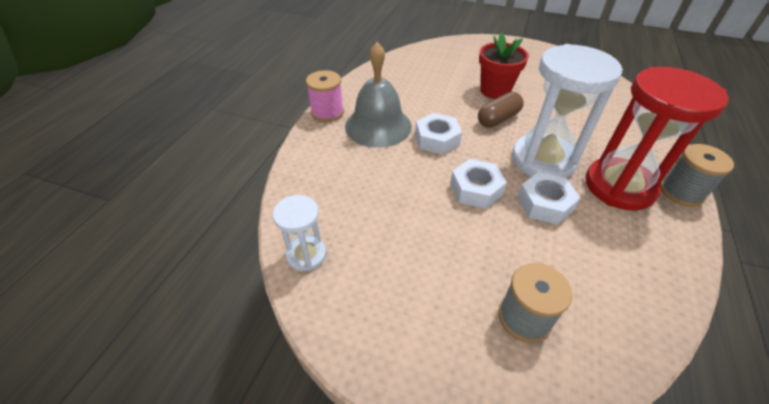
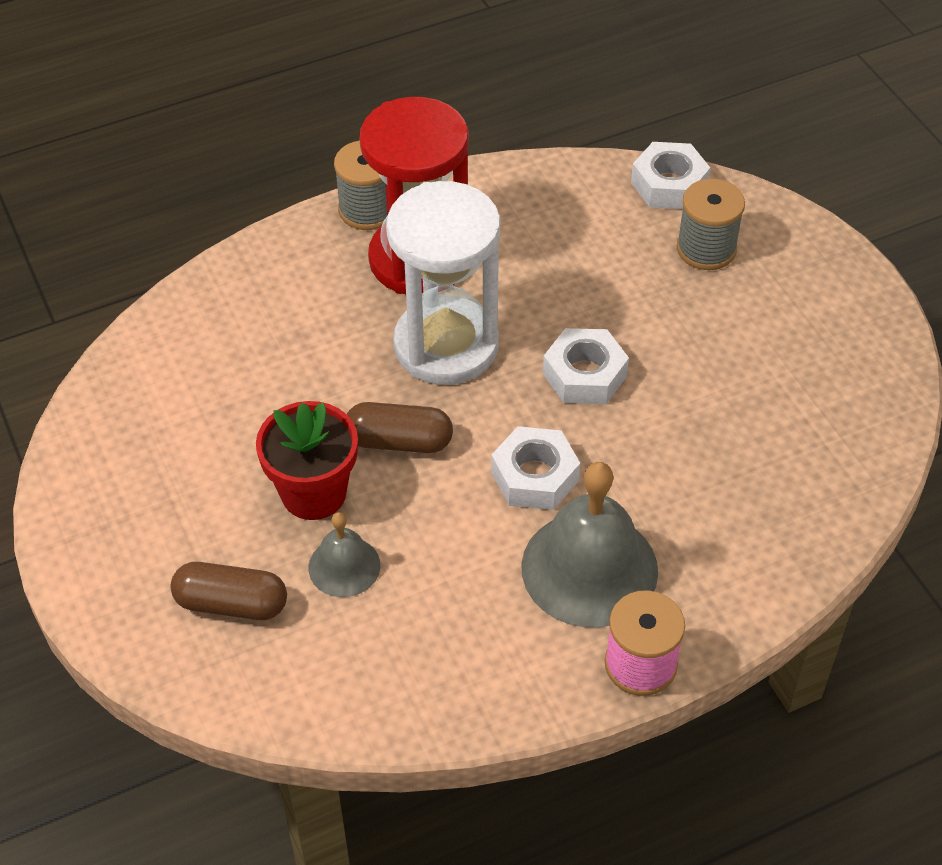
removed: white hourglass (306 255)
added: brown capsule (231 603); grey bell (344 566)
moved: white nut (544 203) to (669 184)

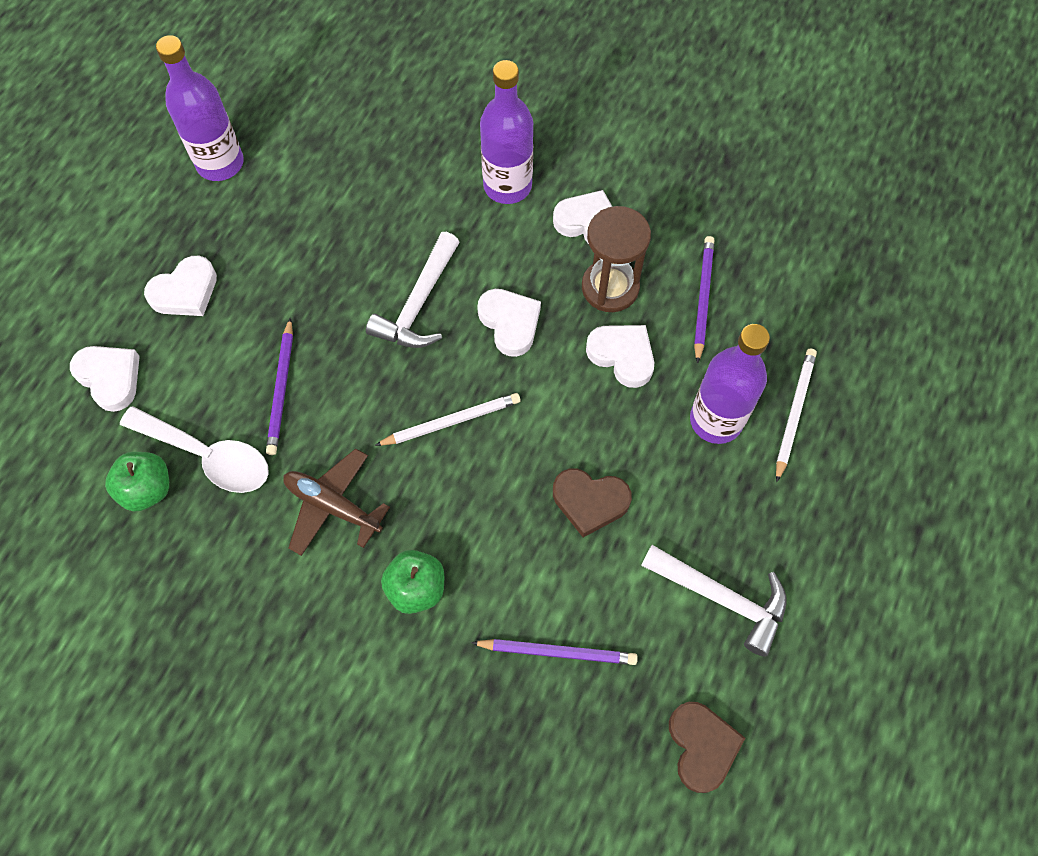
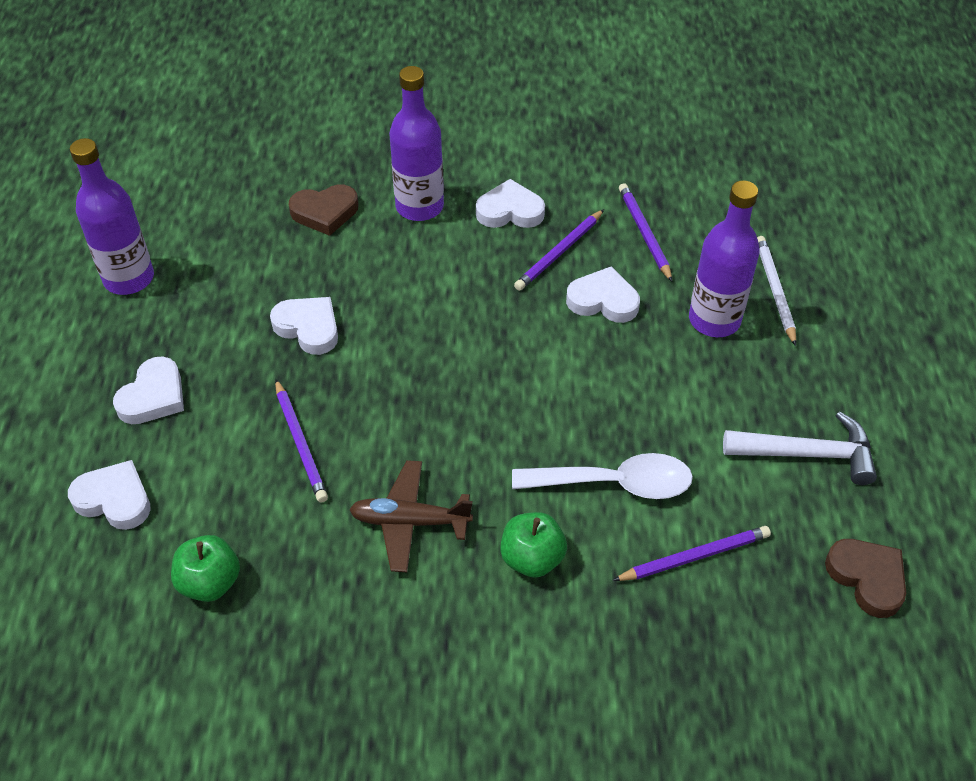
removed: white hammer (418 304); white pencil (451 421)
moved: white heart (510 323) to (308 328); brown heart (590 502) to (325 212); white spoon (208 456) to (614 483)
replaced: brown hourglass (610 287) to purple pencil (559 253)

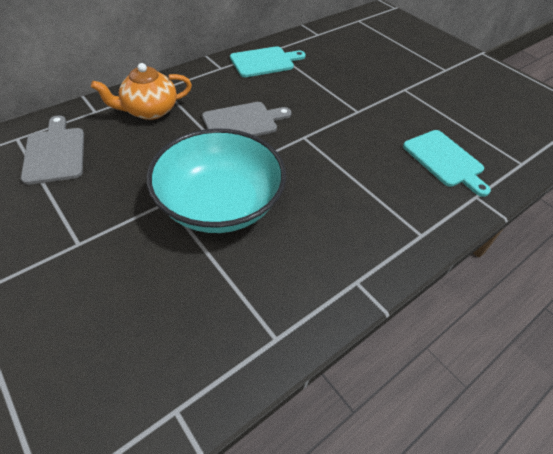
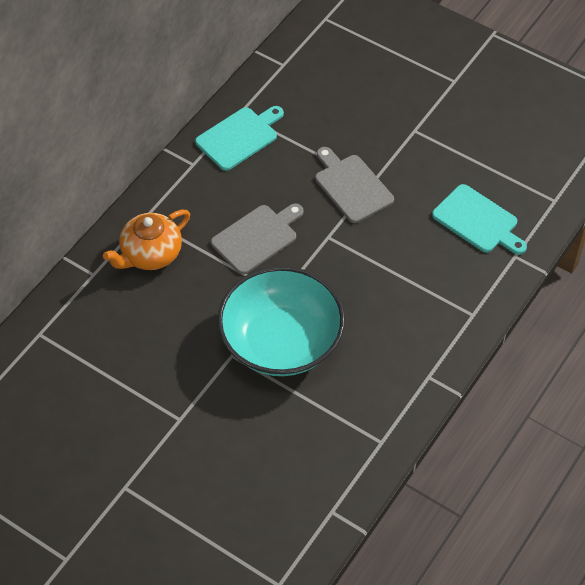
moved: grey cutting board (55 153) to (351 186)

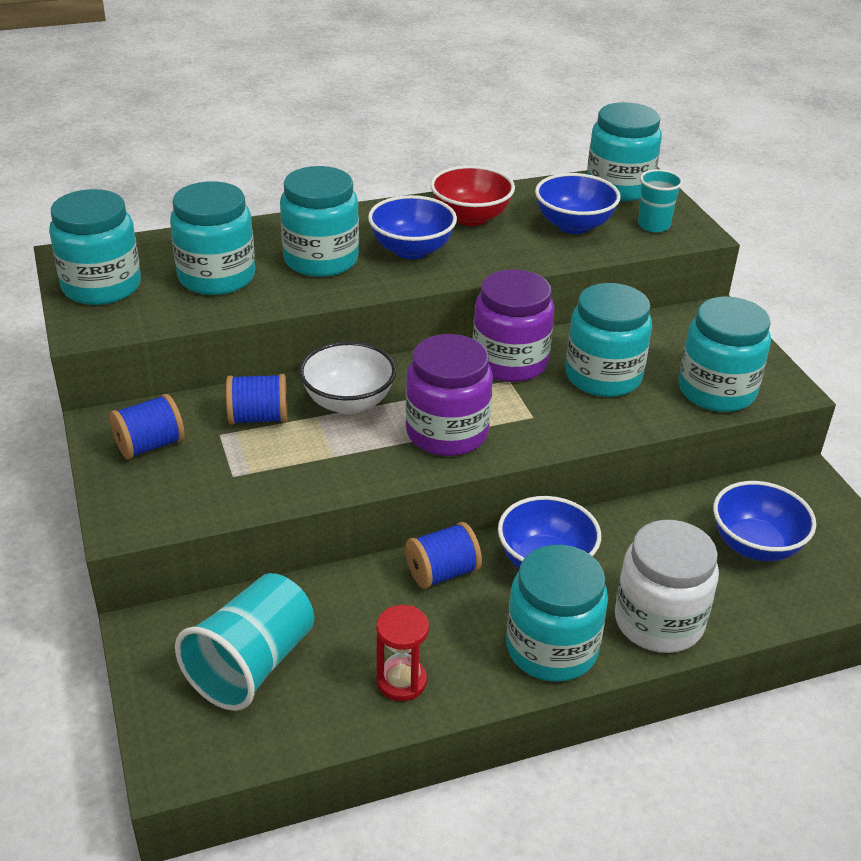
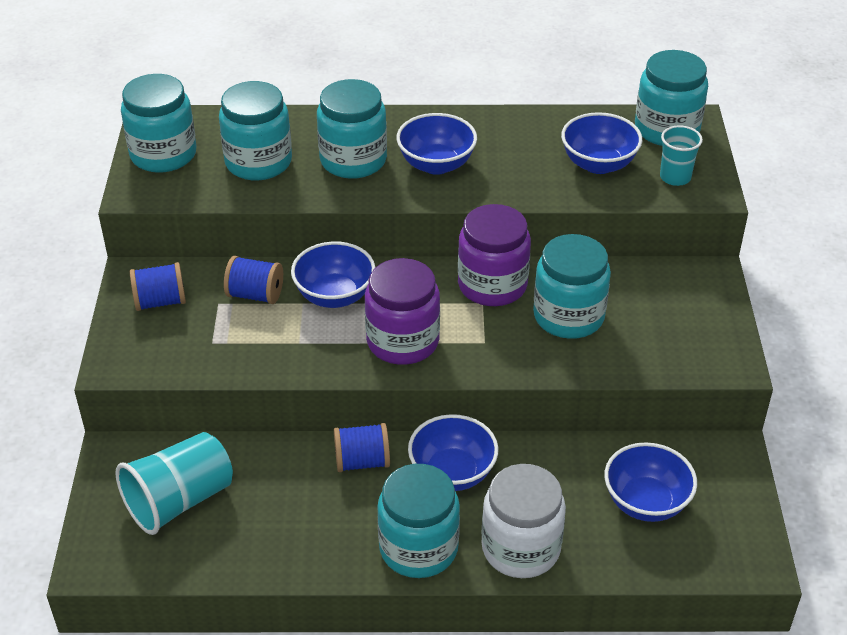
removed: red hourglass (401 681); red bowl (470 217); turquoise jar (716 391)
recoloured: white bowl (348 402) to blue bowl (334 295)

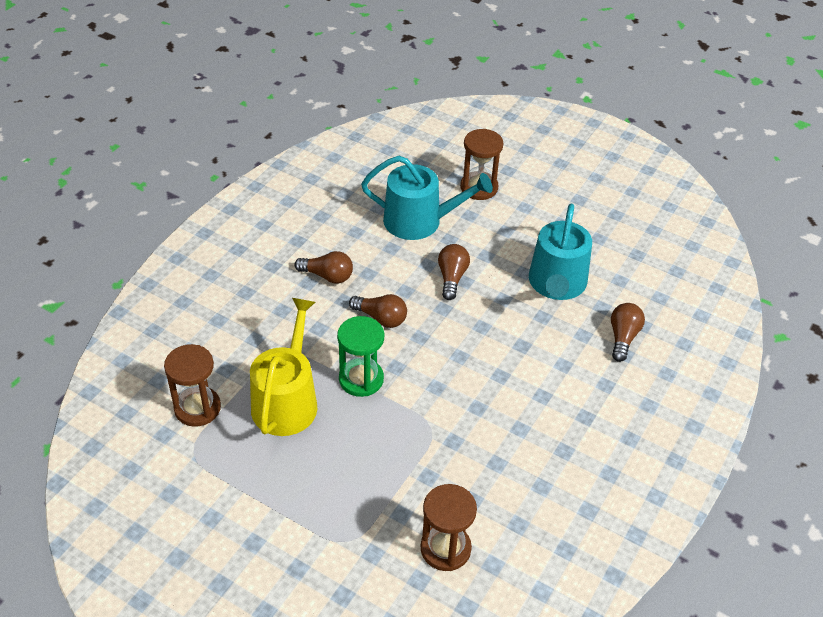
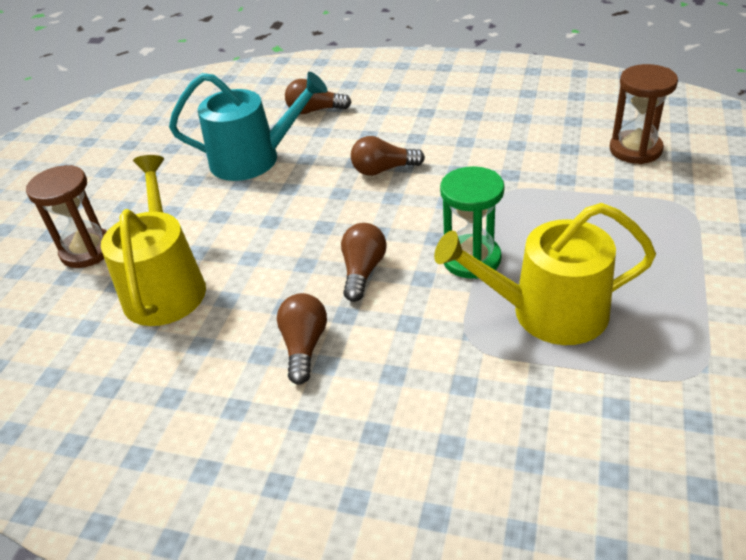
removed: brown hourglass (197 408)
moved: brown light bulb (452 278) to (383 170)
recoloured: turquoise watering can (420 221) to yellow watering can (165 286)

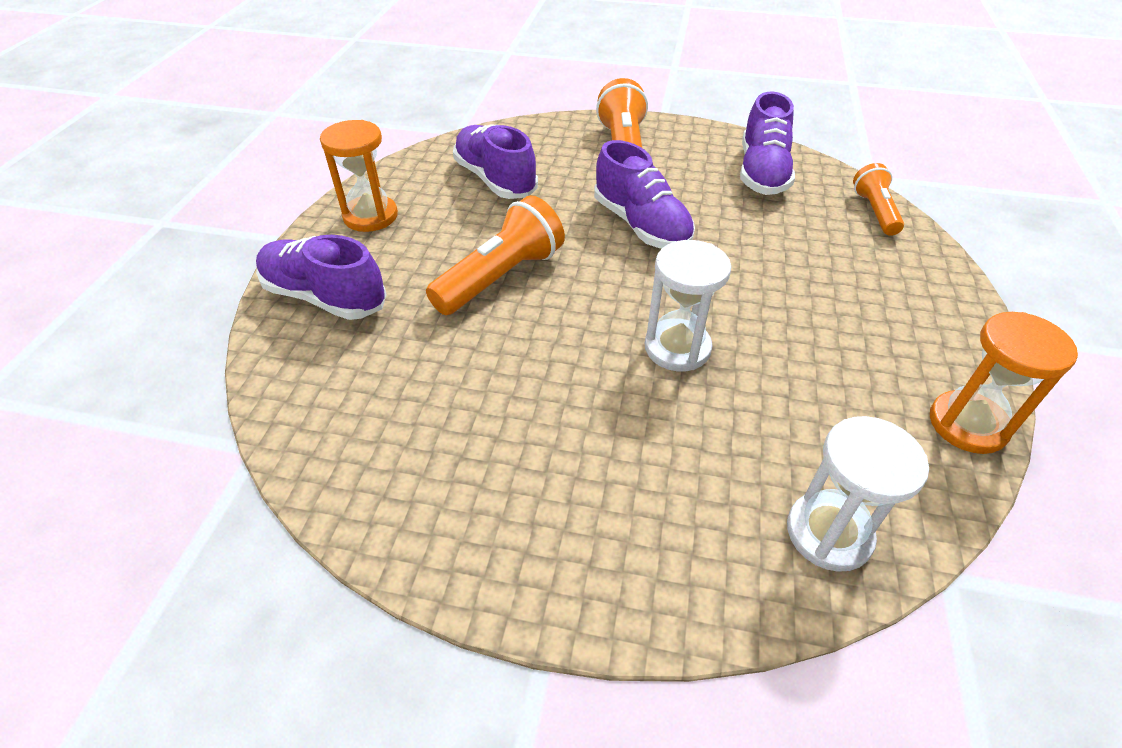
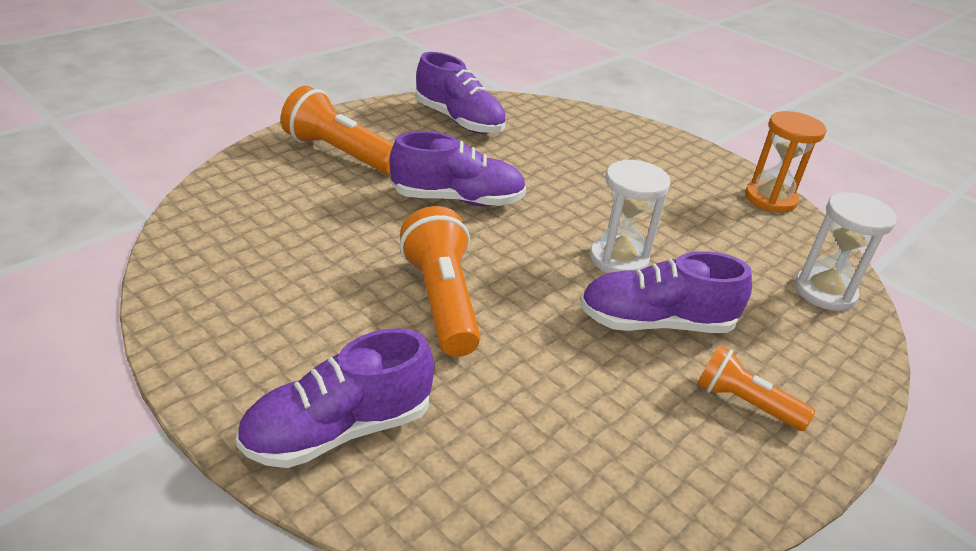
removed: orange hourglass (370 216)
moved: purple shoe (495 180) to (655 323); orange flashlight (874 211) to (744 403)

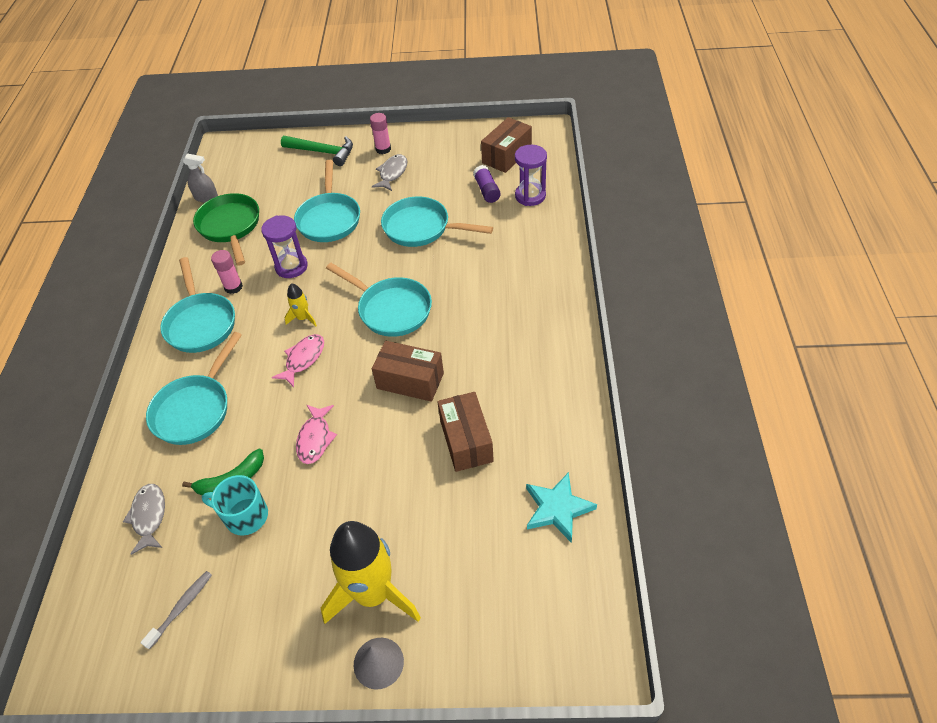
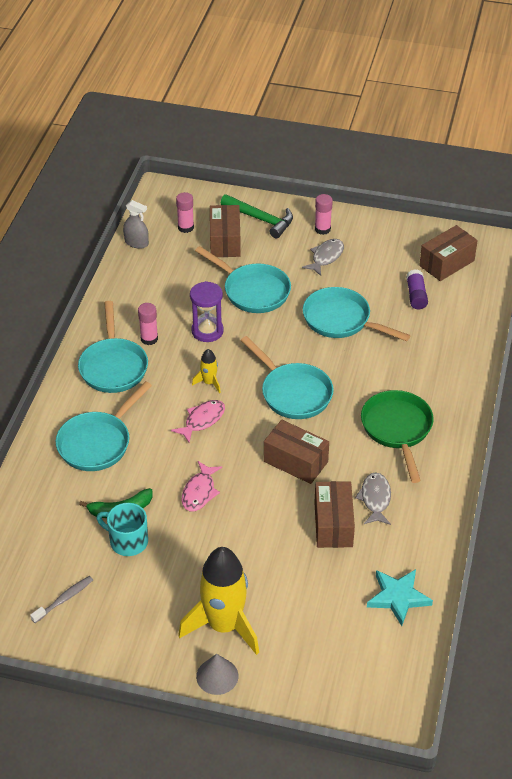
removed: purple hourglass (530 196)
added: pink glue stick (185 227); brown box (225 241)
moved: grey fish (149 516) to (375 499); green pan (230 227) to (397 429)
turned: turquoise pan (329 219) = (253 291) 60 degrees counterclockwise

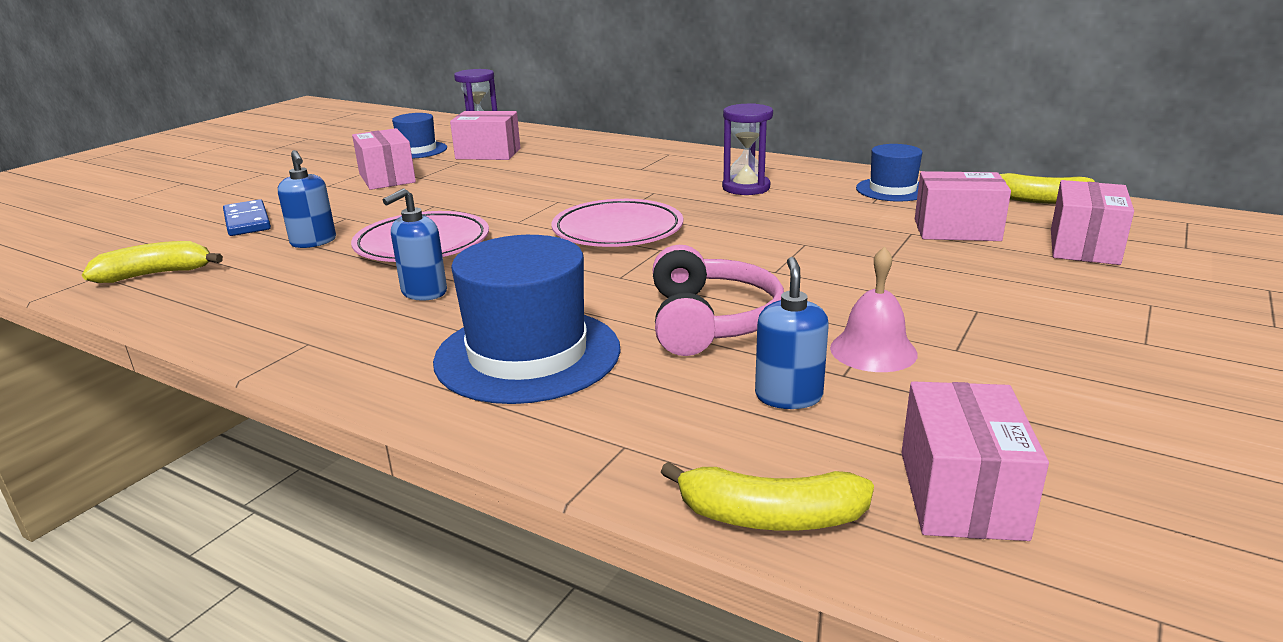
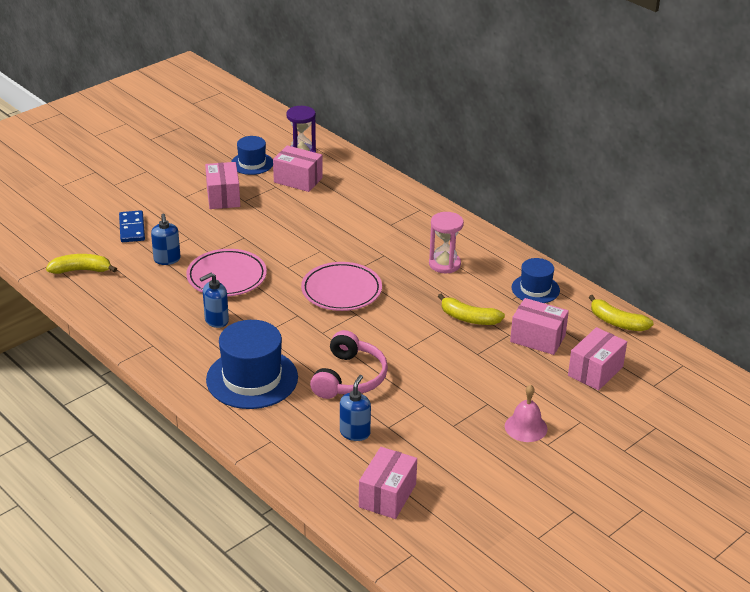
moved: yellow banana (769 517) to (468 318); pink bell (873 350) to (525 427)
recoloured: purple hourglass (746 188) to pink hourglass (444 264)

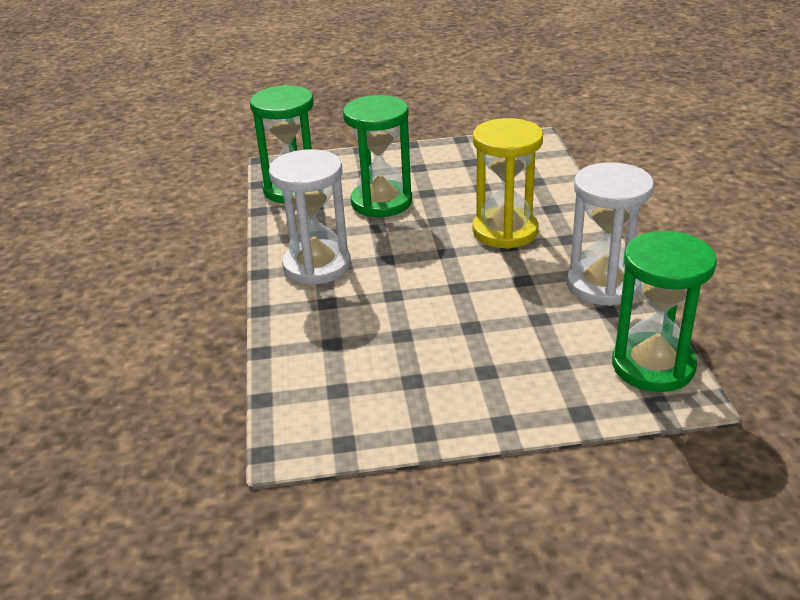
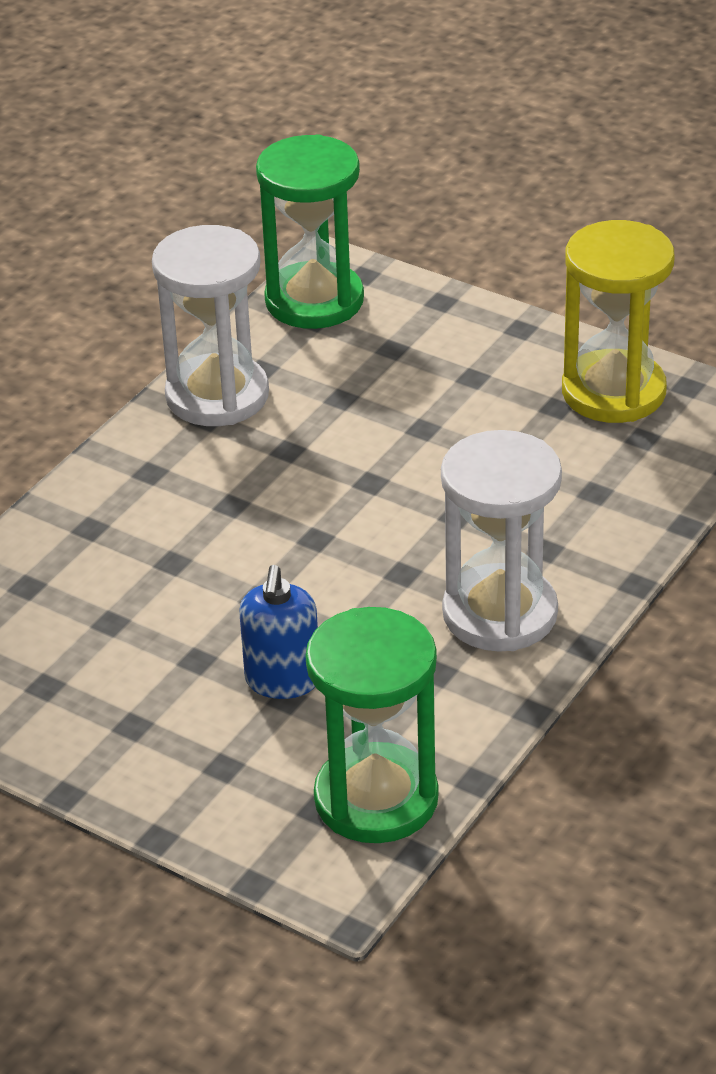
moved: yellow hourglass (505 231) to (613 392)
replaced: green hourglass (381 202) to blue soap dispenser (282 680)

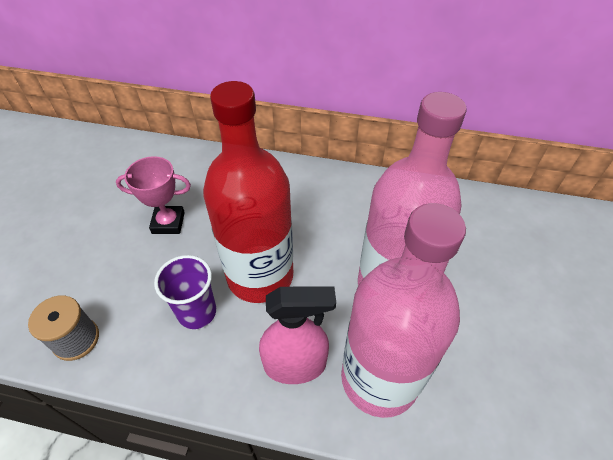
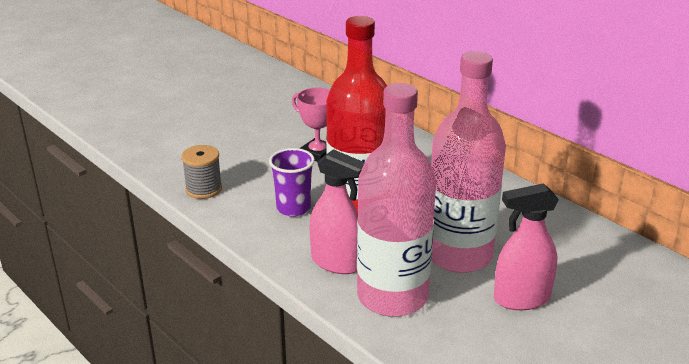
added: pink spray bottle (521 299)

